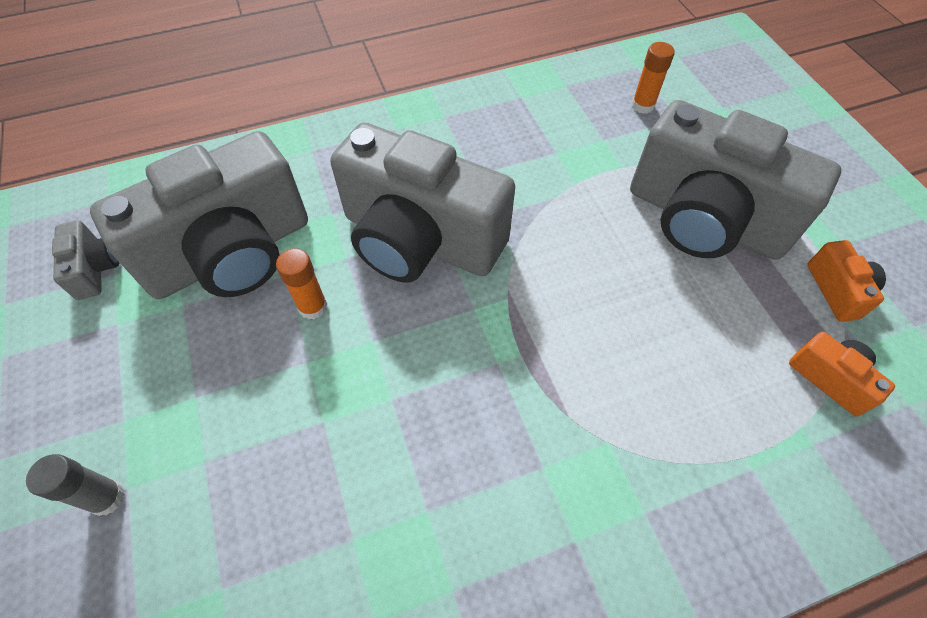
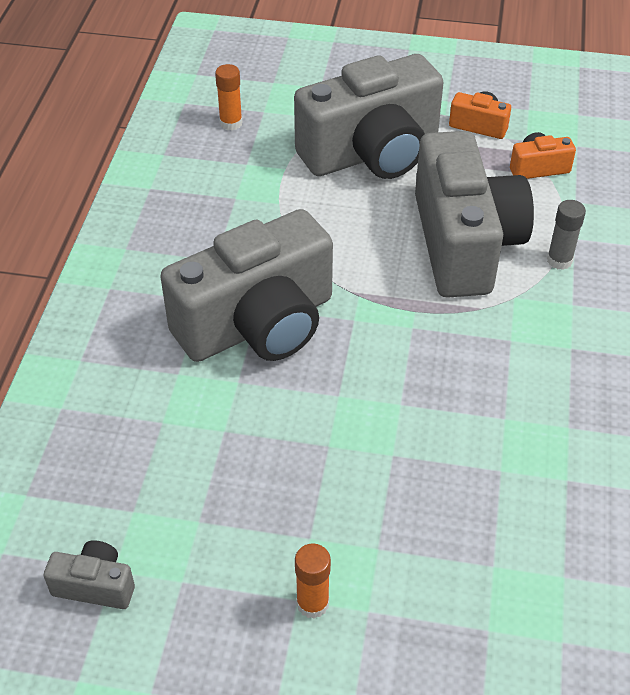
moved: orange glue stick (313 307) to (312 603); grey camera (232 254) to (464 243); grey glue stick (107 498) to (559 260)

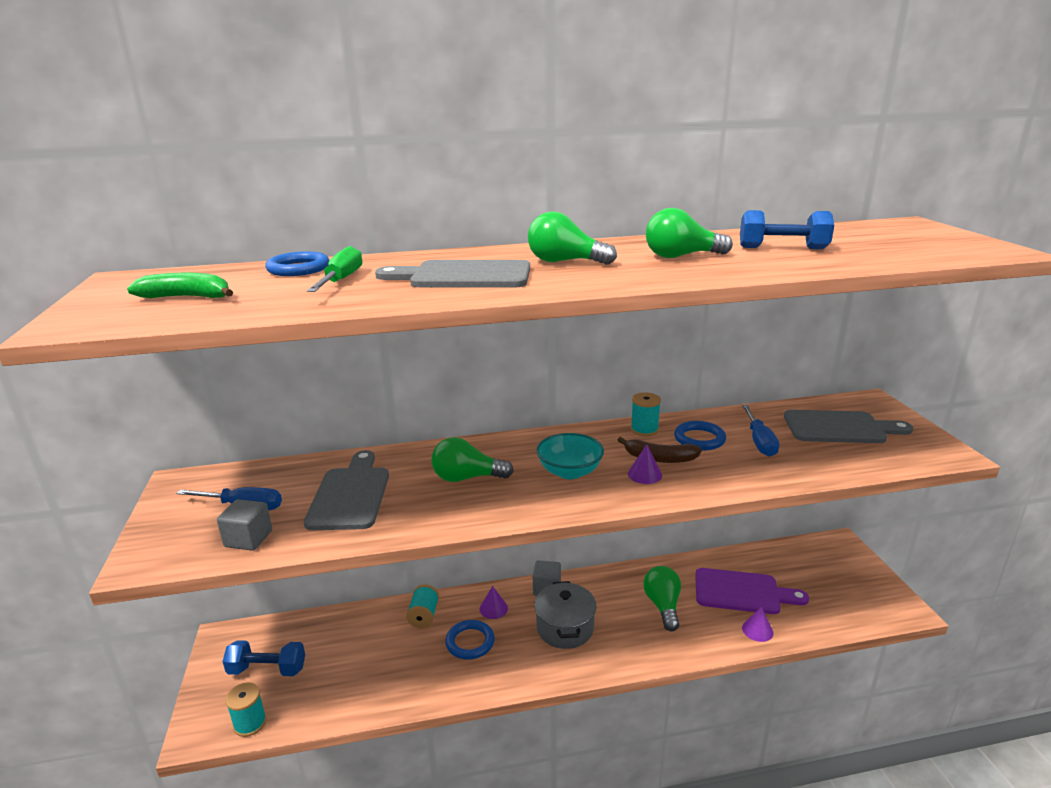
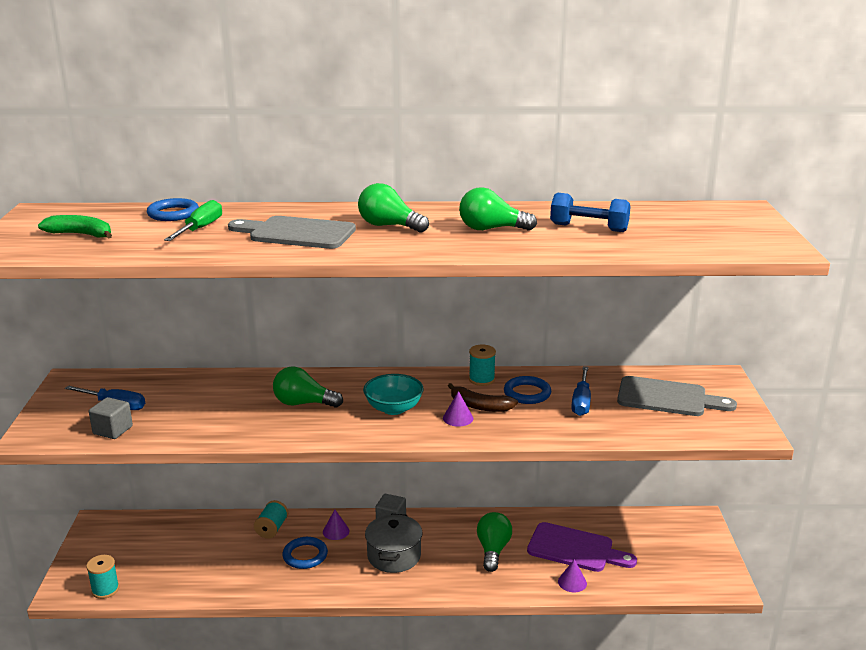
removed: blue dumbbell (267 669); grey cutting board (350 494)

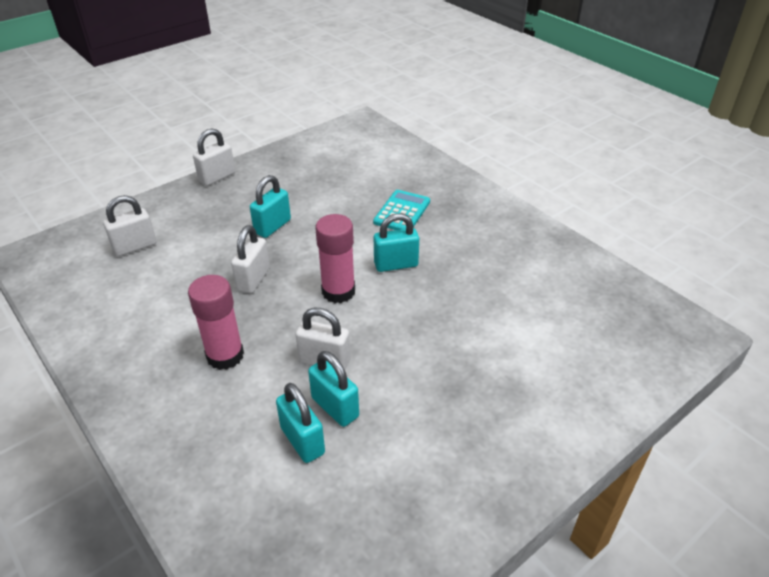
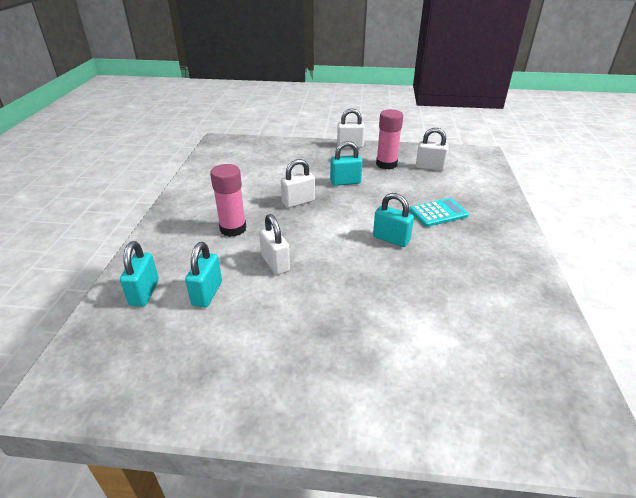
moved: turquoise padlock (335 407) to (144 293); pink glue stick (338 291) to (386 164); white padlock (135 247) to (429 167)

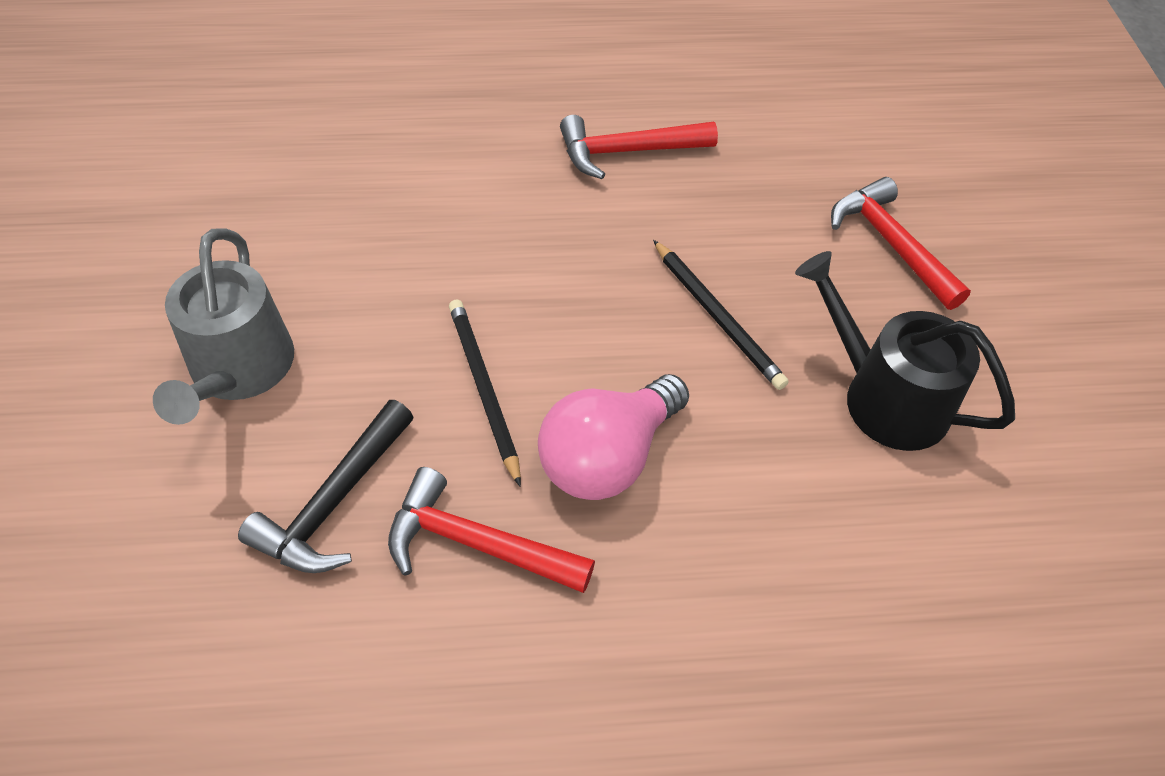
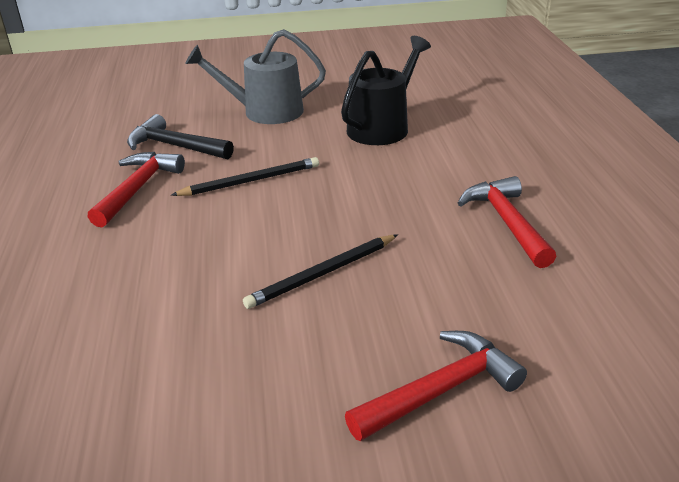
removed: pink light bulb (607 457)
moved: black watering can (885 397) to (382 127)

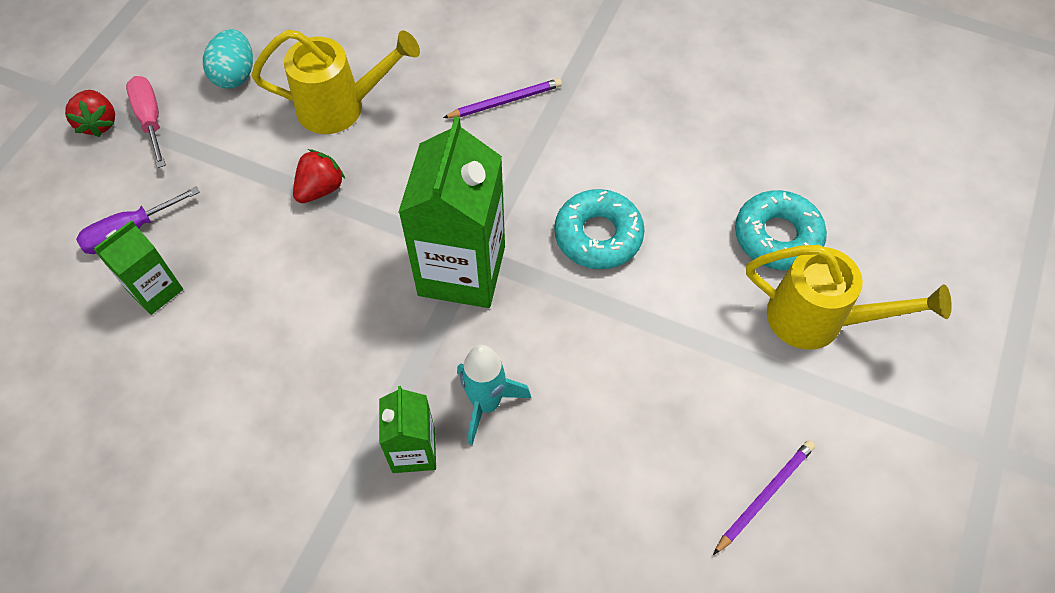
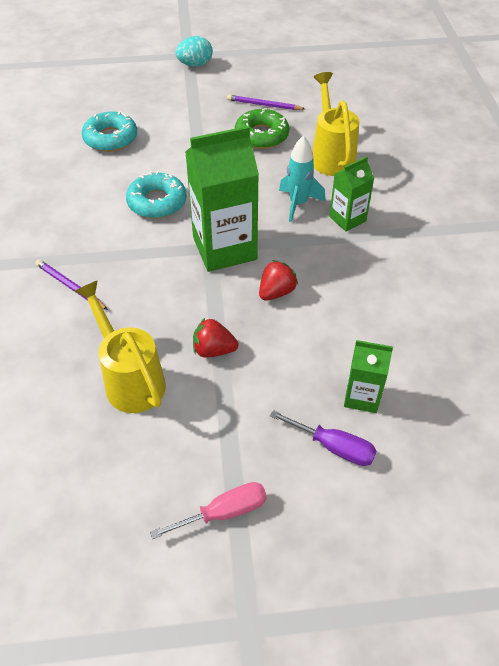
added: green donut (261 135)
moved: turquoise egg (235 75) to (195 65); red strawberry (99 123) to (276 292); yellow watering can (818 320) to (331 156)
turned: pink screwdriver (150 119) = (224 512) 150 degrees counterclockwise

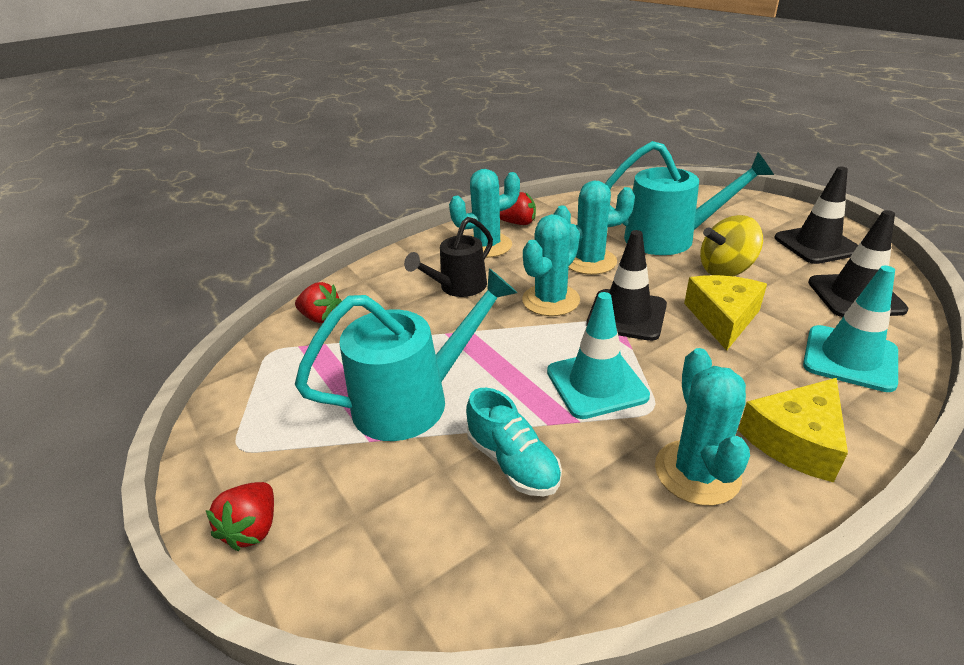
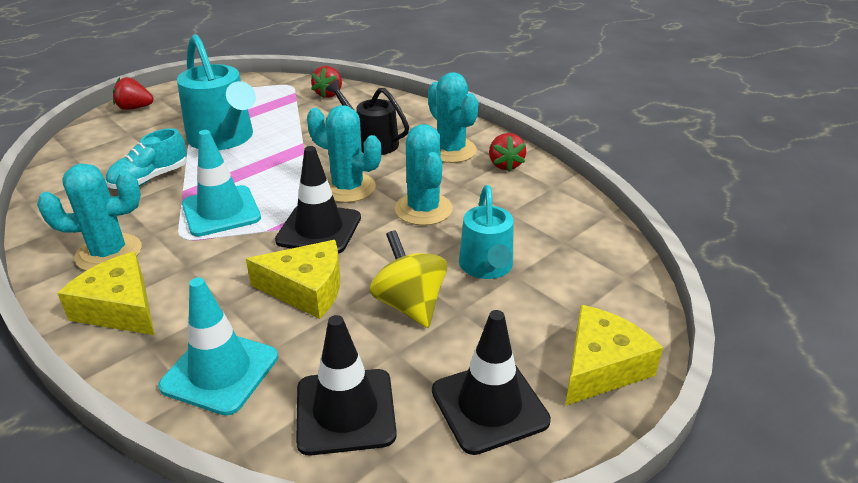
added: yellow cheese (601 367)
resized: turquoise watering can (670 238) = (487 267) x0.64

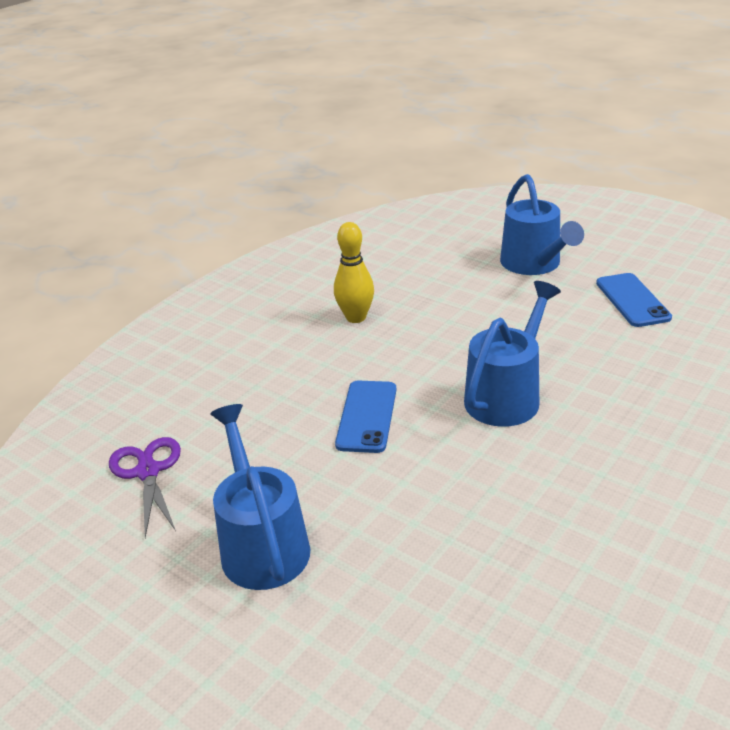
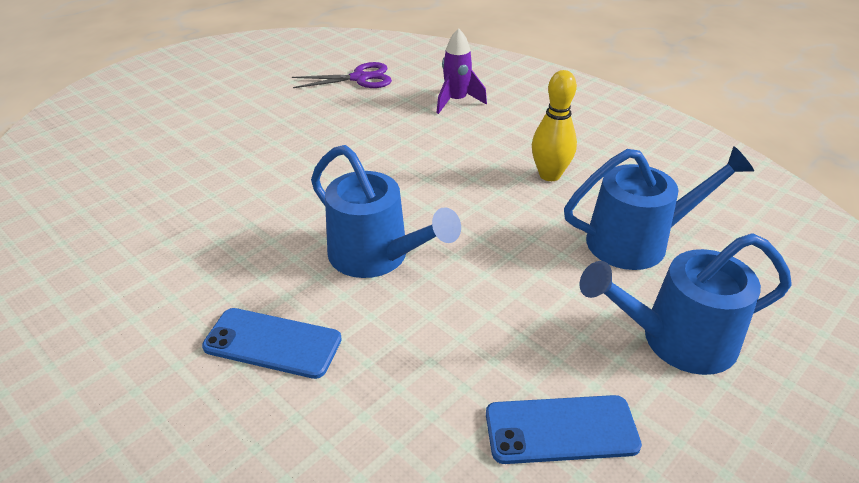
added: purple rocket (456 101)
moved: blue phone (367 416) to (272 343); blue watering can (262 543) to (638 241)

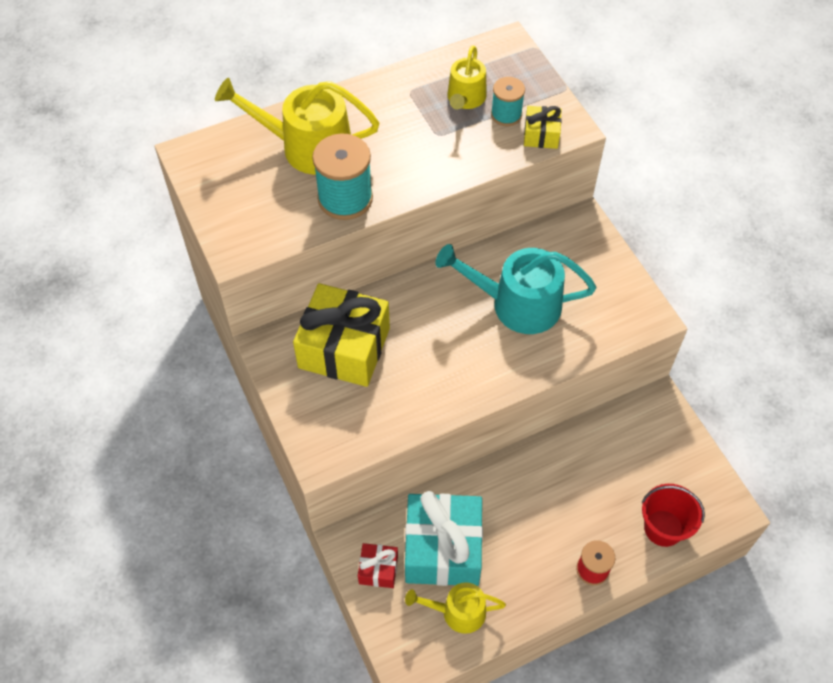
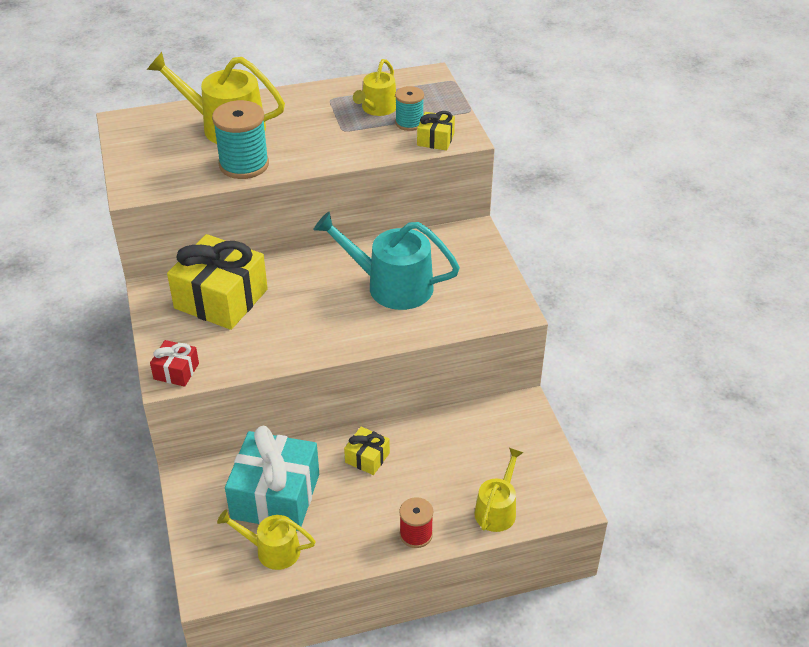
added: yellow gift (367 458)
moved: red gift (378 569) to (176 371)
replaced: red bucket (663 528) to yellow watering can (497 510)

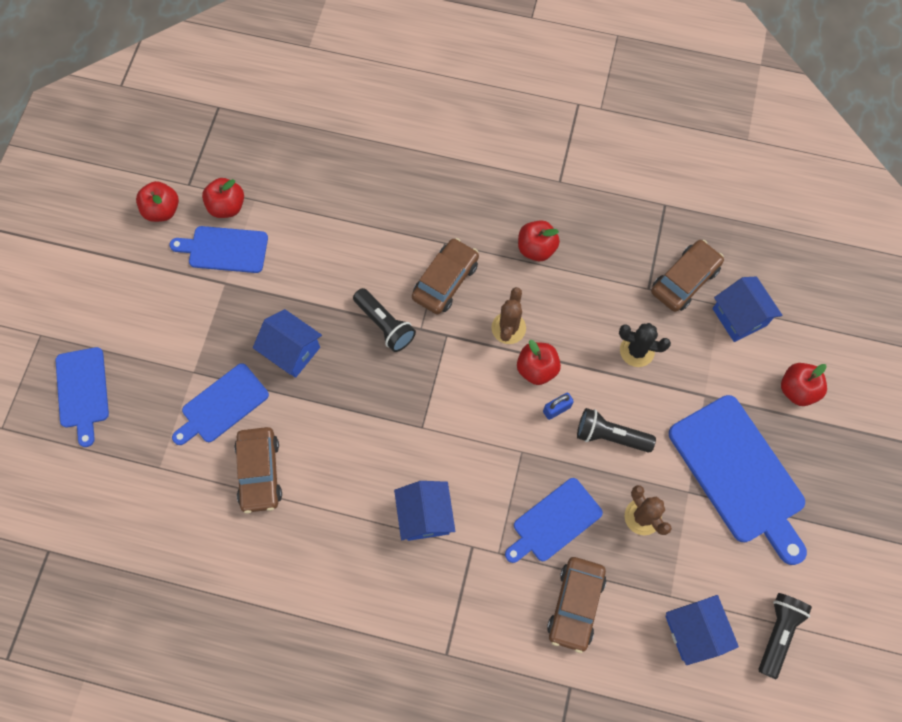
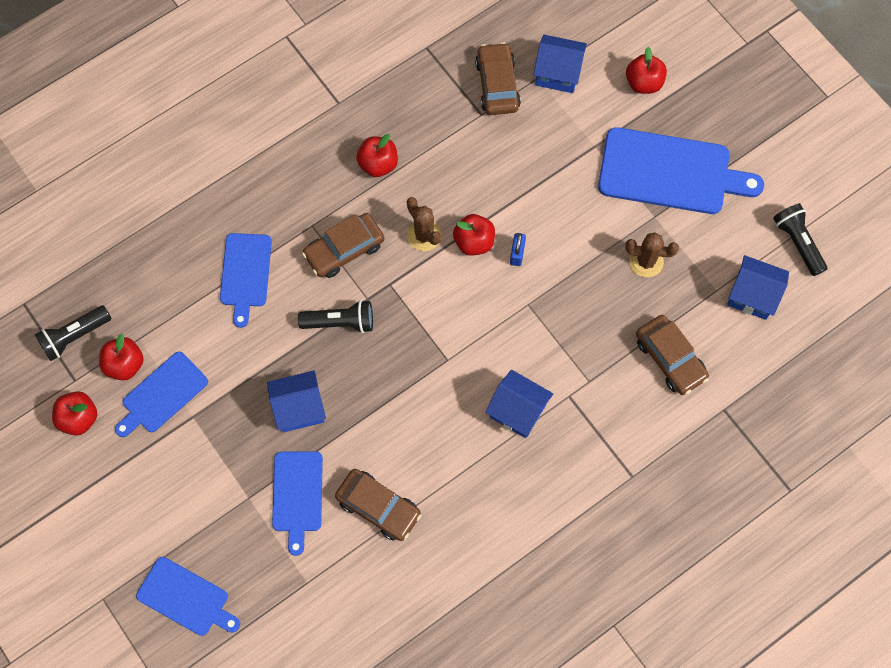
removed: black cactus (637 351)
moved: black flashlight (610 436) to (74 336); blue cutting board (554 522) to (245 274)
turned: brown car (445 281) = (344 250) 105 degrees counterclockwise

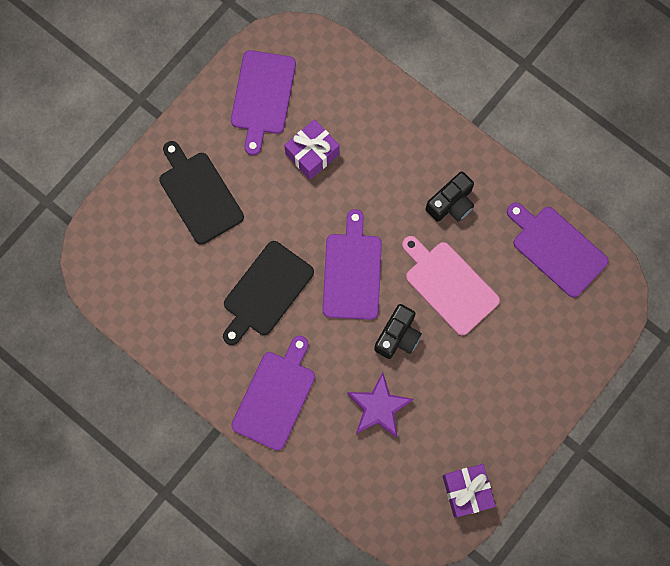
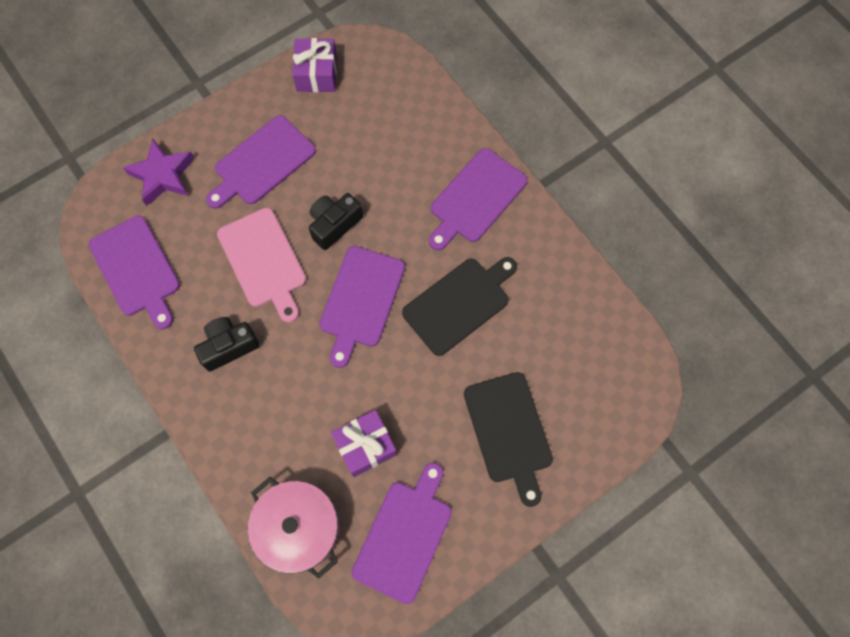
added: purple cutting board (262 163); pink pot (299 528)
moved: purple star (379 407) to (162 175)

